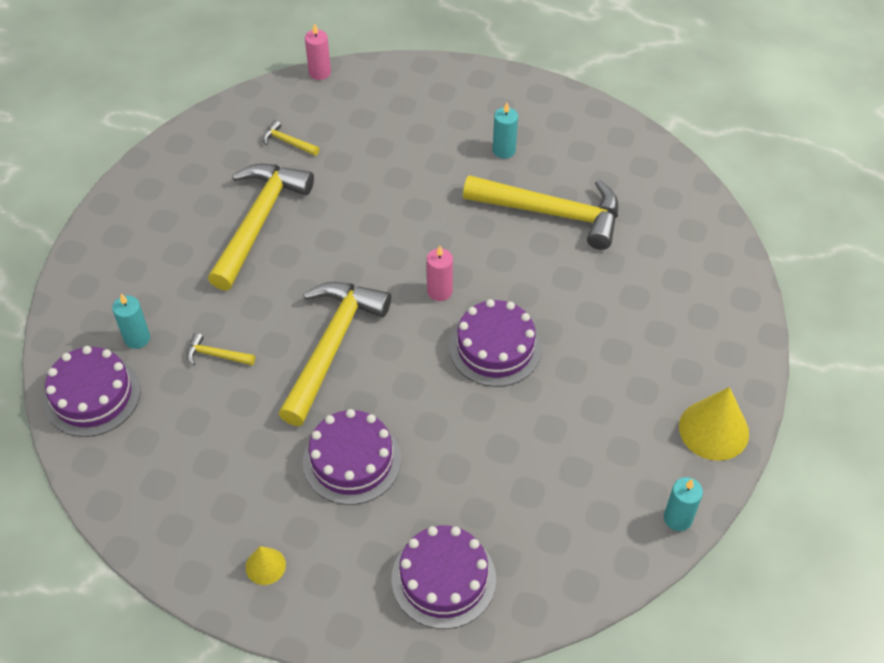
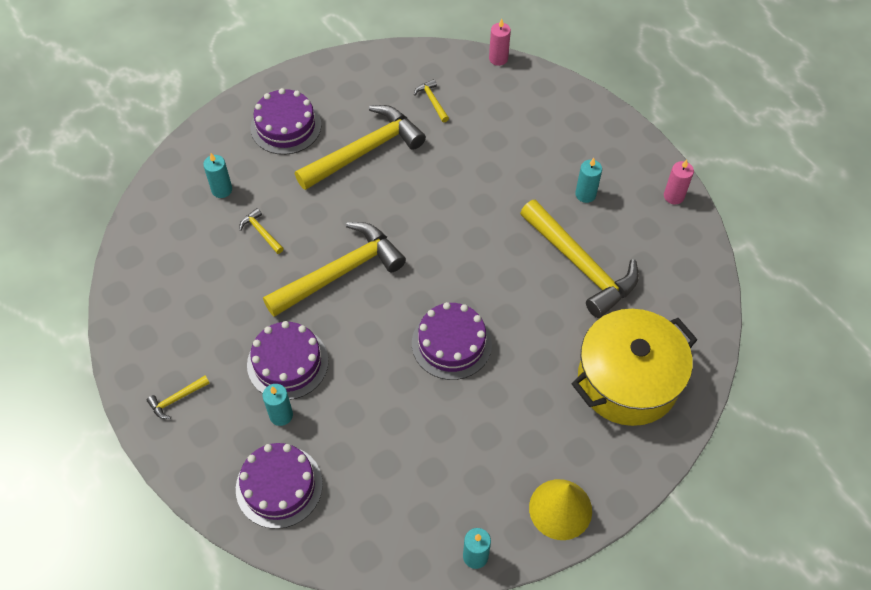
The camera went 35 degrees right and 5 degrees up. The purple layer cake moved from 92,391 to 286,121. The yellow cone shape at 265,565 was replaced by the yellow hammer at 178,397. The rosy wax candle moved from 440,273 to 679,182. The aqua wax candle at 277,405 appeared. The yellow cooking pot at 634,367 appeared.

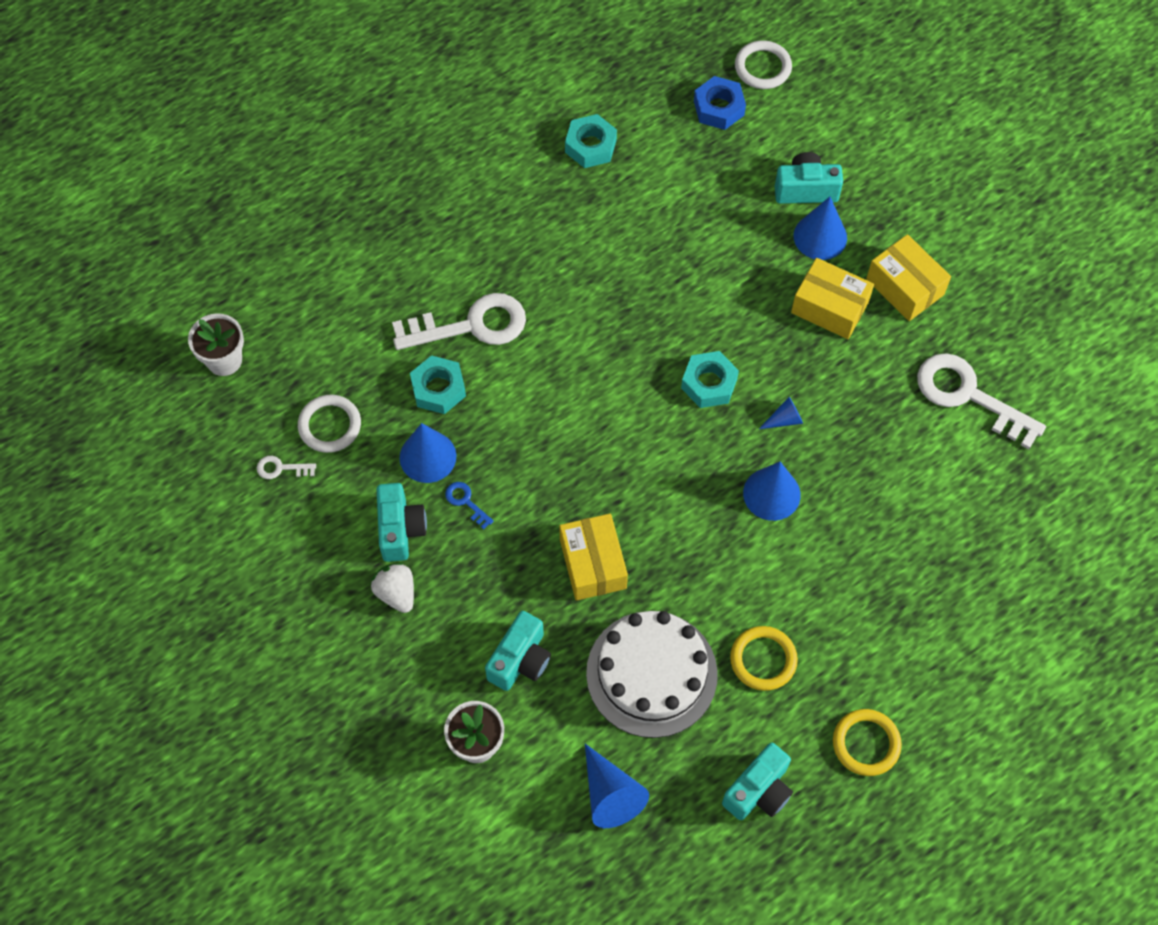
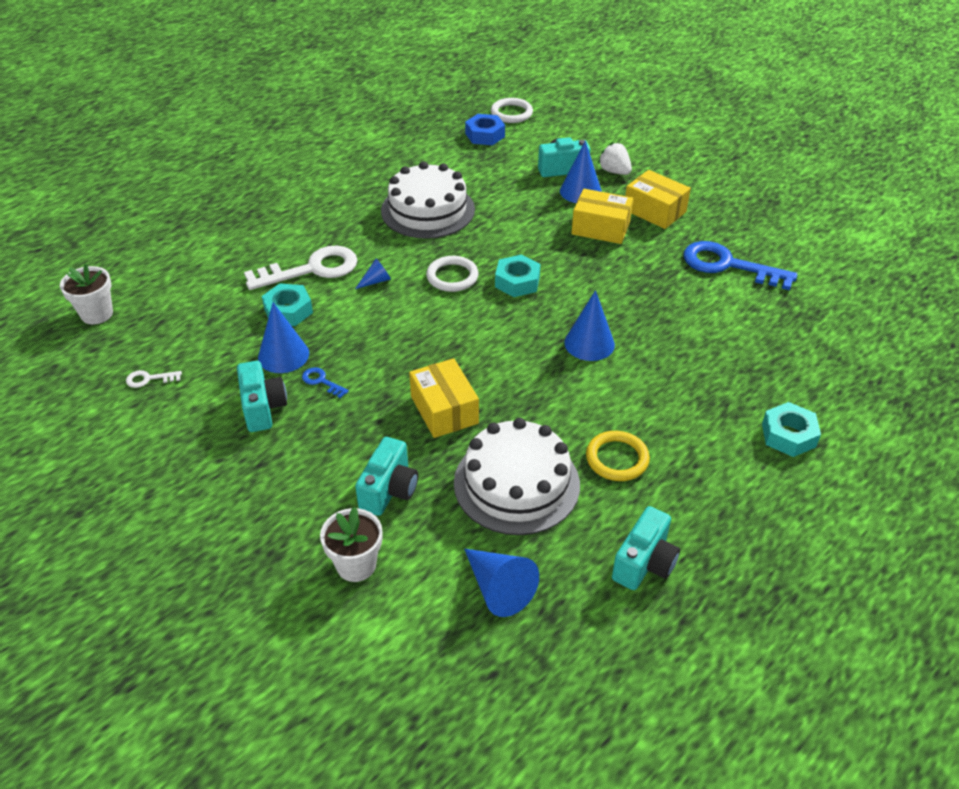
The camera went 10 degrees left and 20 degrees down. The white hoop moved from 329,424 to 452,274. The white toy strawberry moved from 392,587 to 615,158. The aqua nut moved from 591,141 to 791,429. The royal blue cone shape moved from 781,413 to 373,274. The yellow hoop at 867,742 disappeared. The white key at 981,401 became the royal blue key at 740,265. The white layer cake at 428,200 appeared.

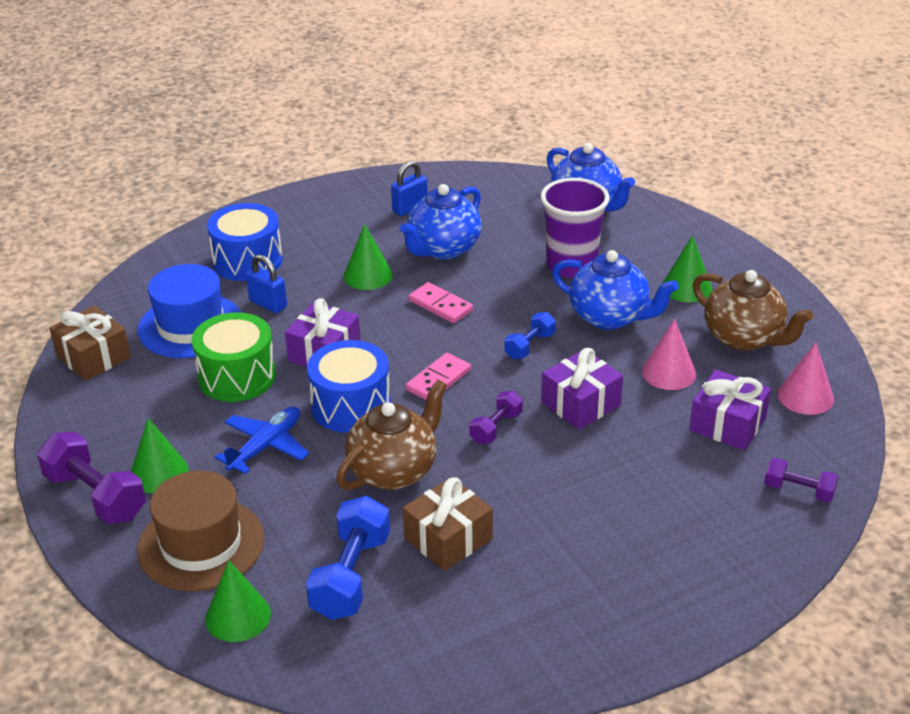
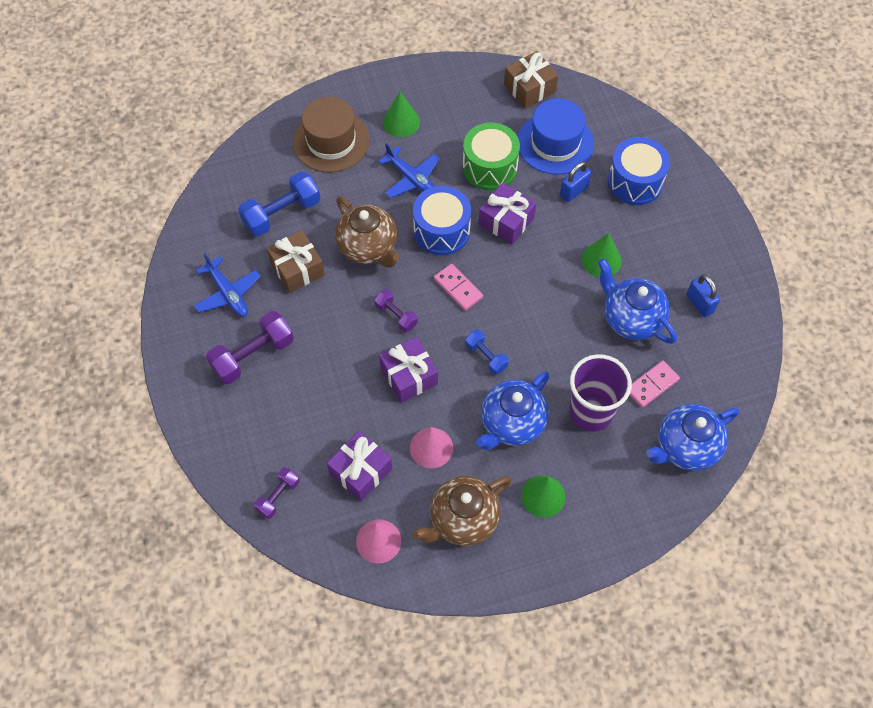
The camera went 100 degrees right and 25 degrees up. The purple dumbbell moved from 91,478 to 250,347. The green cone shape at 238,601 disappeared. The royal blue dumbbell at 348,557 turned 60 degrees counterclockwise. The rosy domino moved from 441,302 to 655,384. The royal blue toy plane at 227,285 appeared.

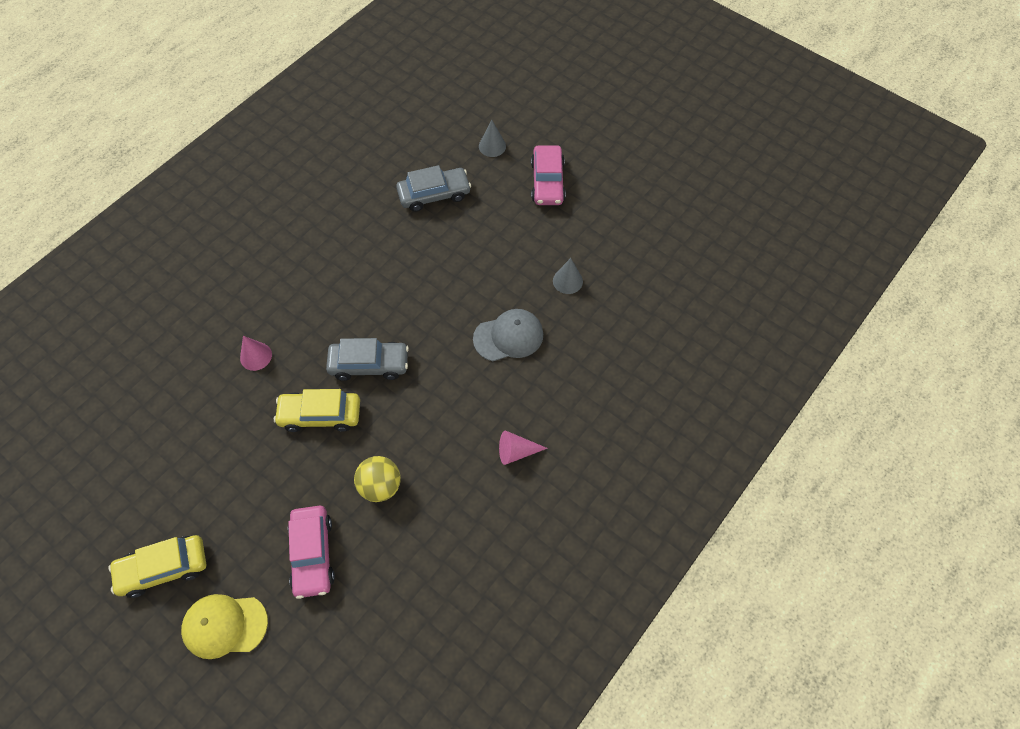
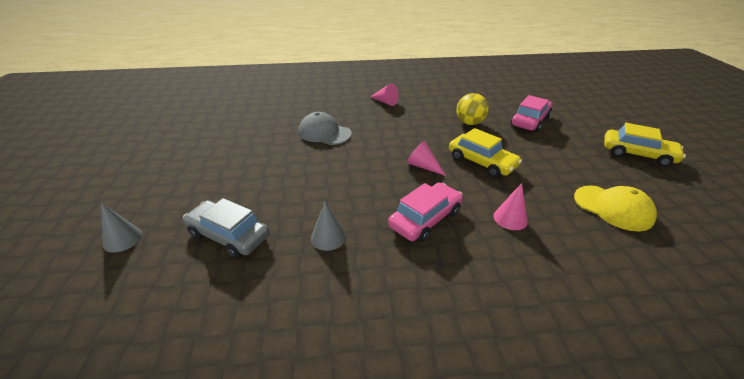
The camera went 135 degrees left and 25 degrees down. The yellow cap moved from 224,626 to 615,208. The gray automobile at 367,359 was replaced by the rosy cone shape at 426,158. The rosy automobile moved from 548,175 to 425,212. The gray cone shape moved from 568,276 to 328,226.

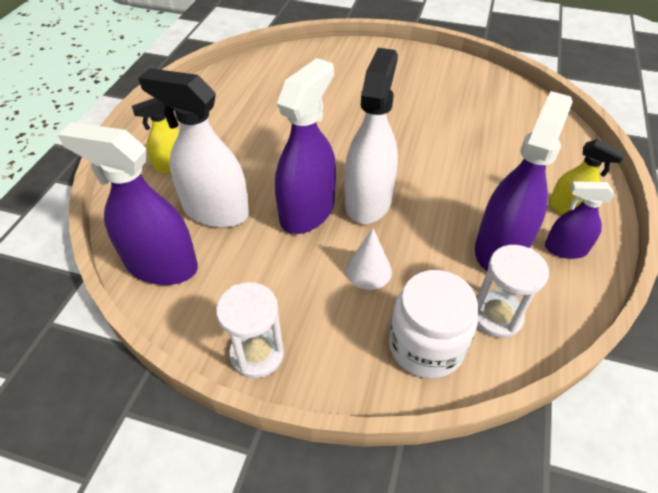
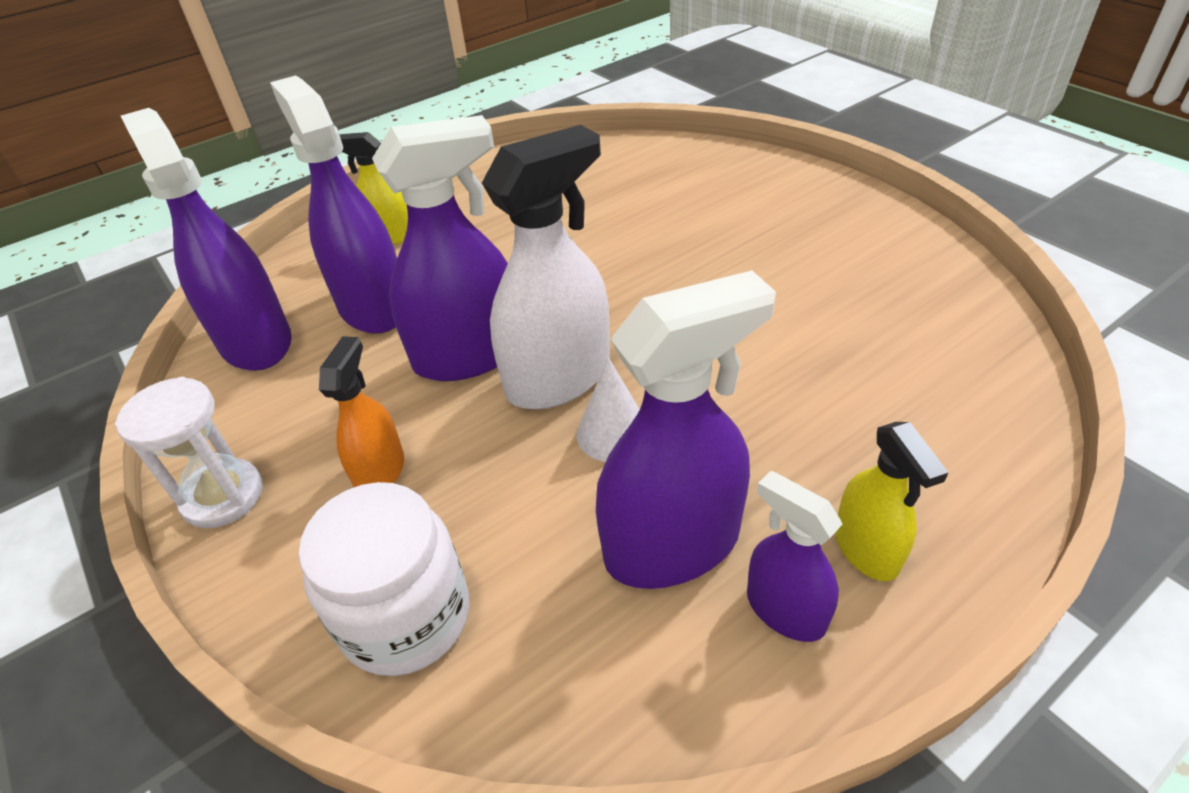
The camera went 40 degrees right and 5 degrees down. The white spray cleaner at 193,148 became the purple spray cleaner at 333,204. The white cone shape moved from 369,259 to 608,409. The white sand timer at 513,291 disappeared. The orange spray cleaner at 361,411 appeared.

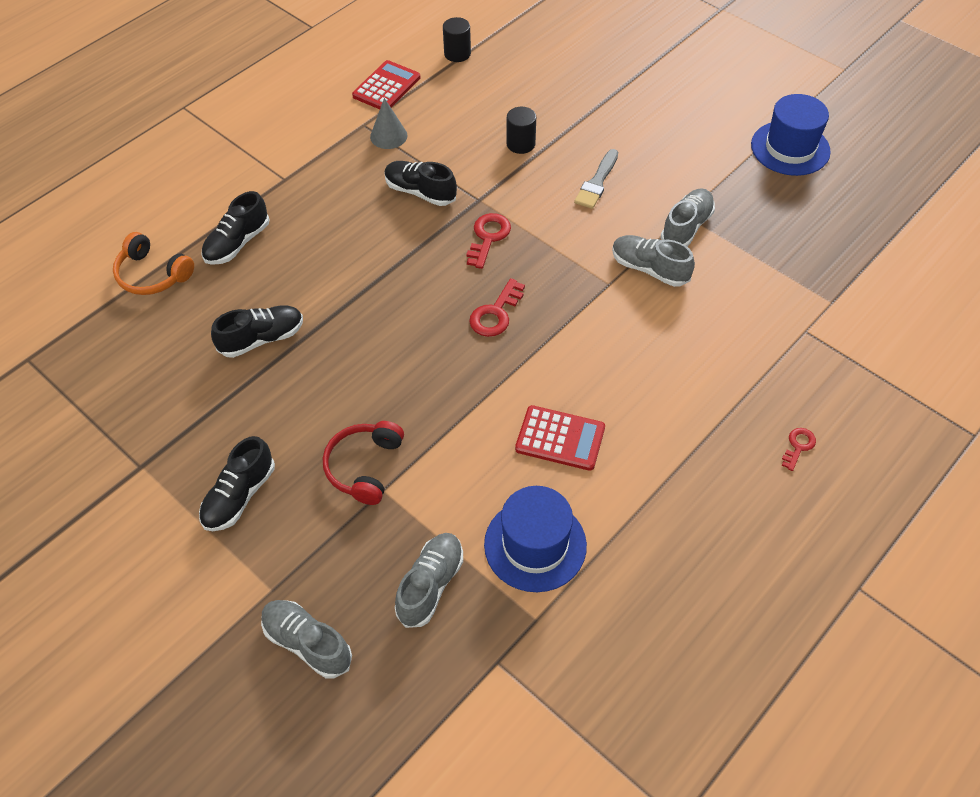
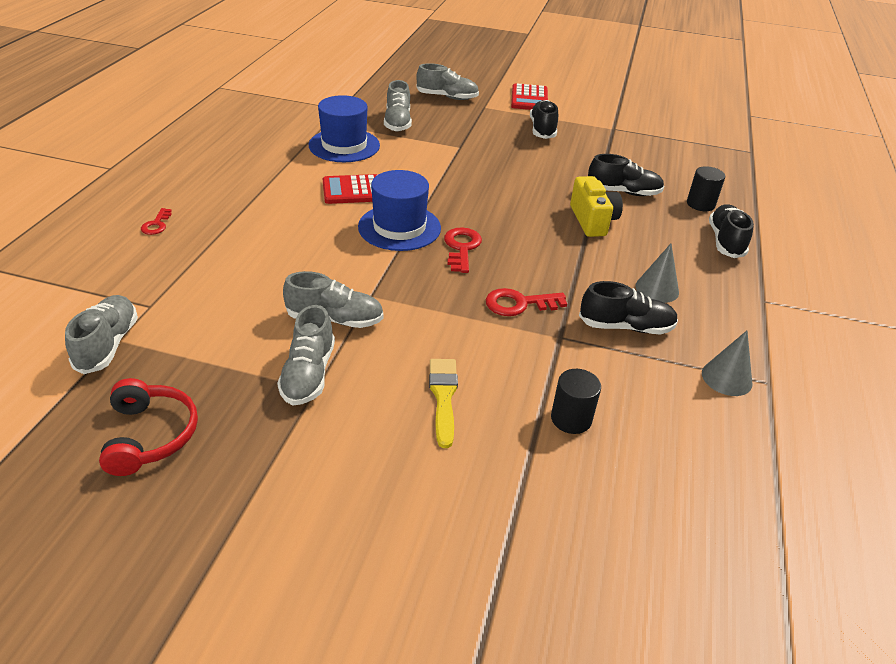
The camera went 150 degrees right and 15 degrees down. The orange over-ear headphones at 153,263 disappeared. The jet-black sneaker at 257,331 turned 120 degrees counterclockwise. The scarlet over-ear headphones moved from 363,463 to 148,427. The scarlet pocket calculator moved from 386,84 to 529,96. The jet-black cylinder shape moved from 457,39 to 706,188. The scarlet key at 488,241 turned 90 degrees clockwise. The gray paintbrush at 596,179 became the yellow paintbrush at 443,403. The royal blue hat moved from 791,135 to 399,210. The gray sneaker at 101,334 appeared. The yellow camera at 596,206 appeared. The gray cone shape at 657,273 appeared.

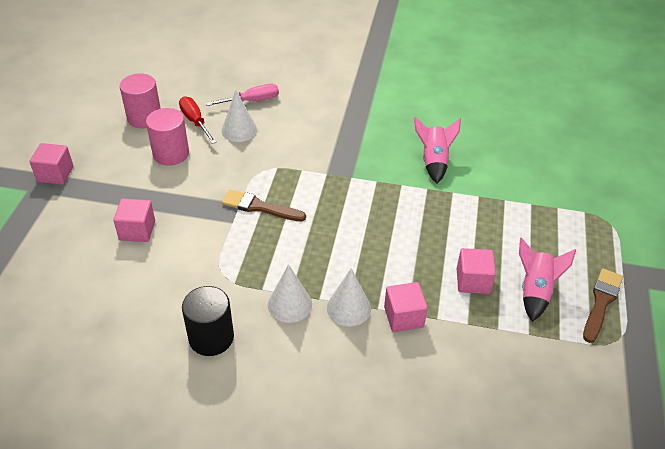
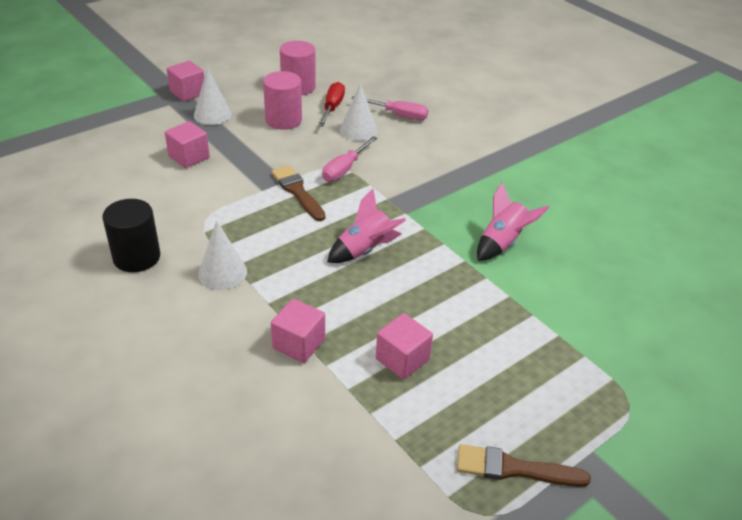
The camera went 40 degrees right and 5 degrees down. The white cone shape moved from 349,297 to 213,96. The rosy spaceship moved from 547,279 to 366,226. The dark brown paintbrush at 603,305 turned 150 degrees counterclockwise. The rosy flat screwdriver at 349,159 appeared.

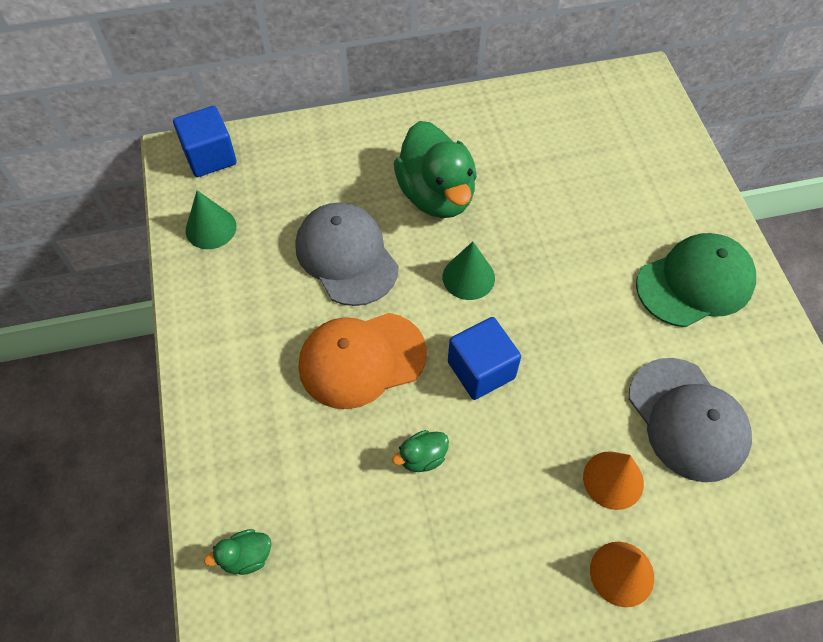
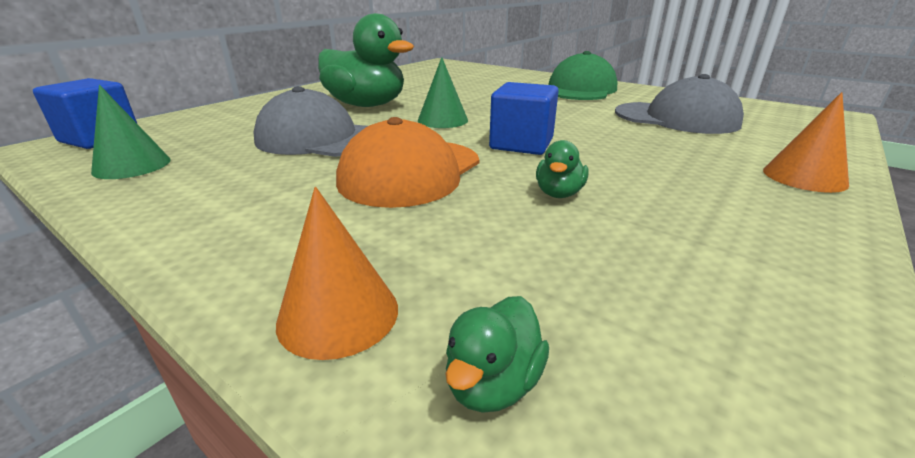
The camera went 40 degrees left and 30 degrees down. The orange cone shape moved from 613,480 to 337,273.

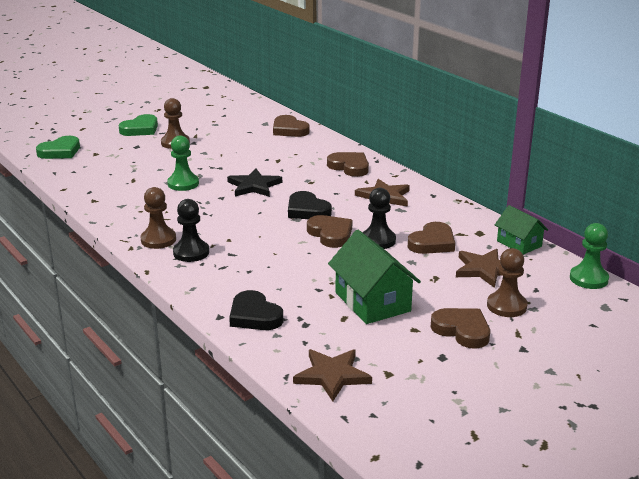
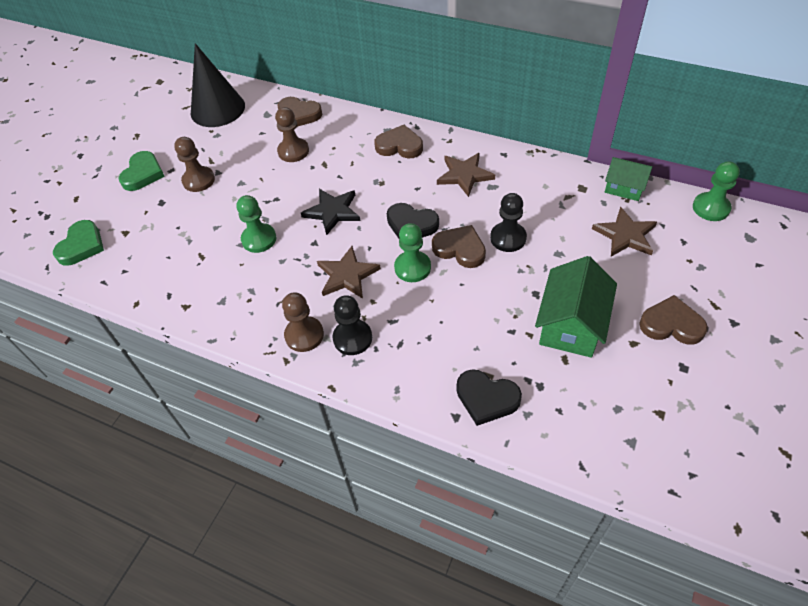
The camera went 25 degrees left and 25 degrees up. The dark brown five-pointed star moved from 332,375 to 349,272. The green cottage at 374,277 turned 75 degrees clockwise. The dark brown heart at 431,238 disappeared. The dark brown game pawn moved from 507,282 to 292,134. The jet-black cone shape at 218,85 appeared. The green game pawn at 412,252 appeared.

